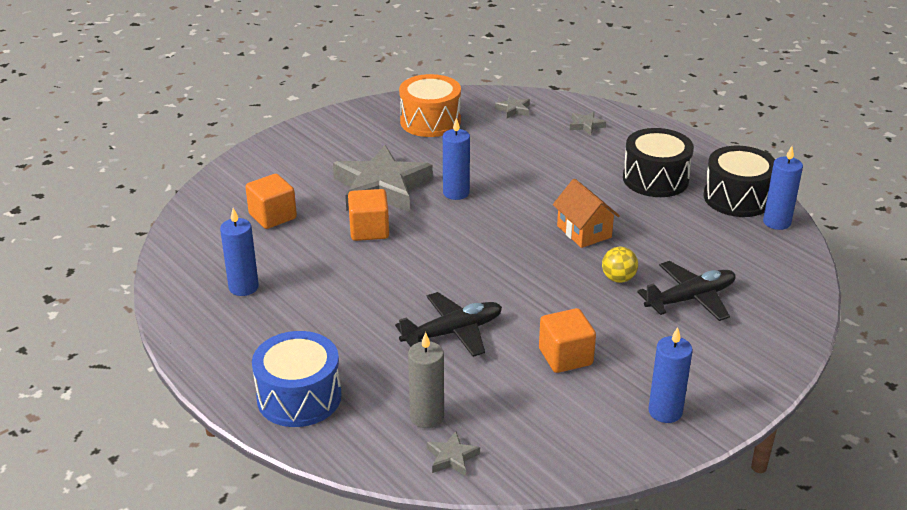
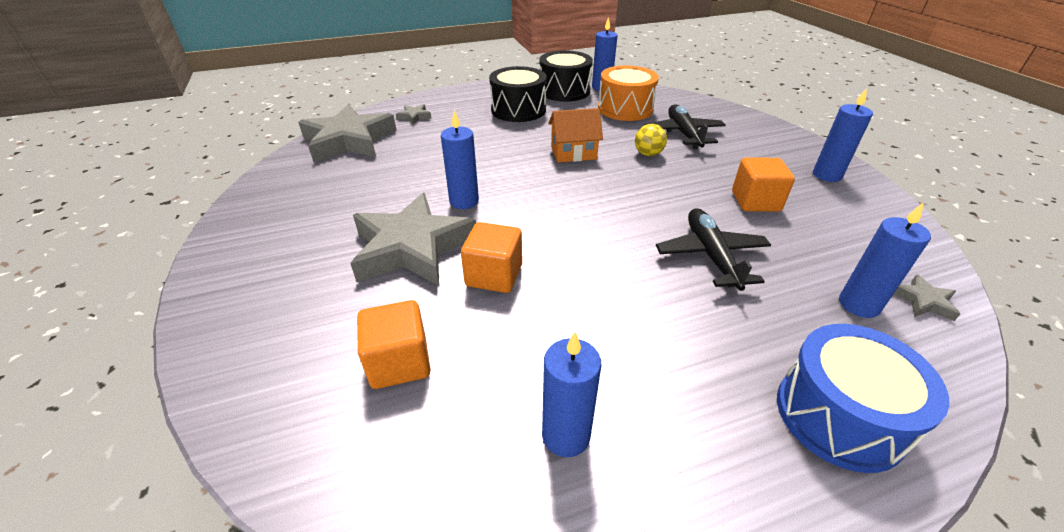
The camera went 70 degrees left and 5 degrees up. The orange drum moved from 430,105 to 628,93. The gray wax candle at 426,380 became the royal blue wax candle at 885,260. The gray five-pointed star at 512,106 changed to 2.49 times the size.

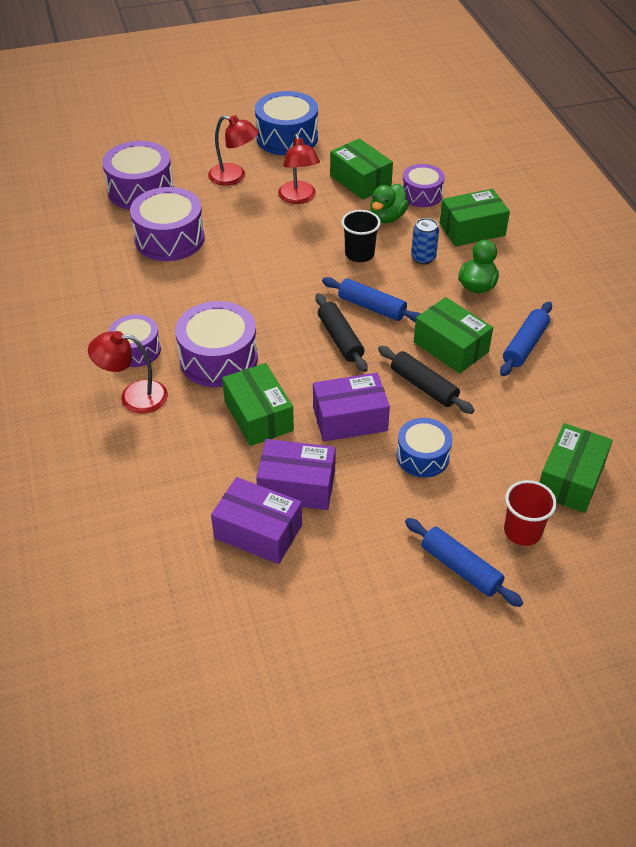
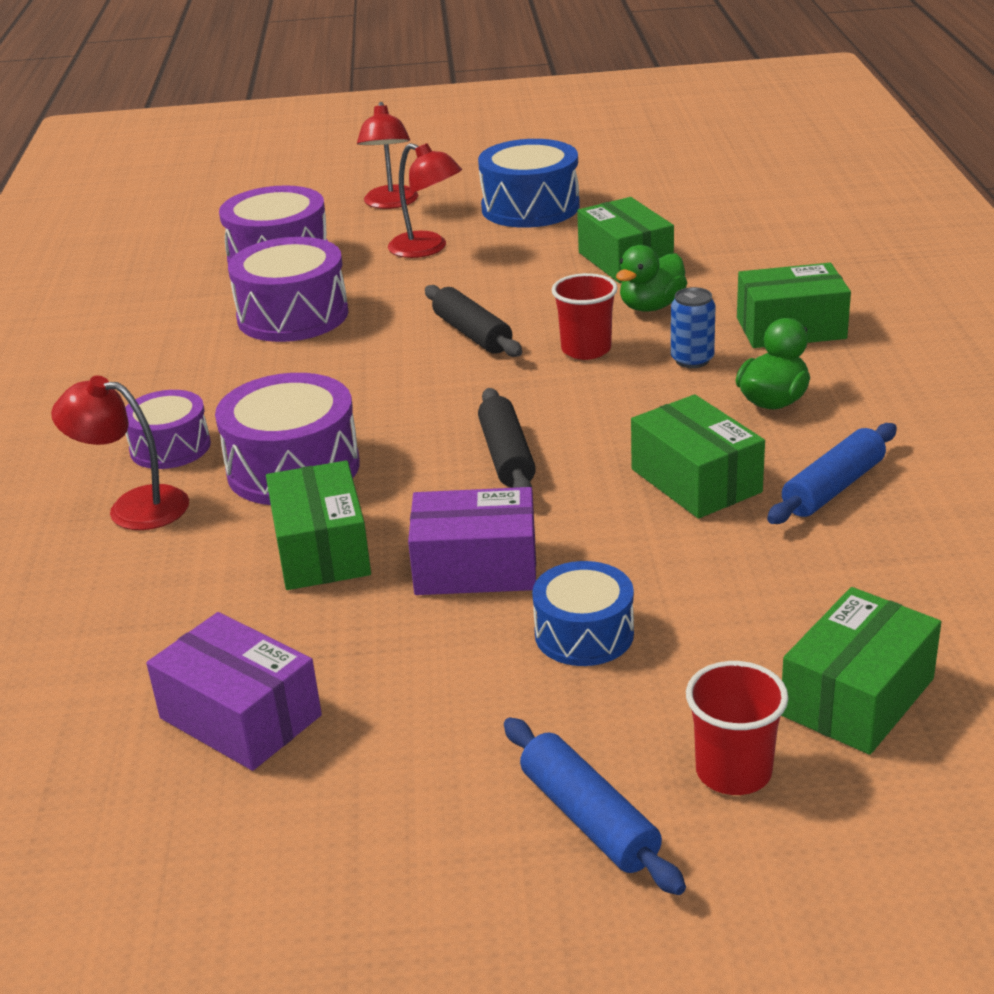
The camera went 15 degrees right and 15 degrees down. The purple parcel at 296,474 disappeared. The scarlet lamp moved from 299,169 to 387,155. The royal blue rolling pin at 371,299 disappeared. The jet-black beaker at 361,236 became the scarlet beaker at 585,316. The jet-black rolling pin moved from 426,380 to 473,321. The purple drum at 423,185 disappeared.

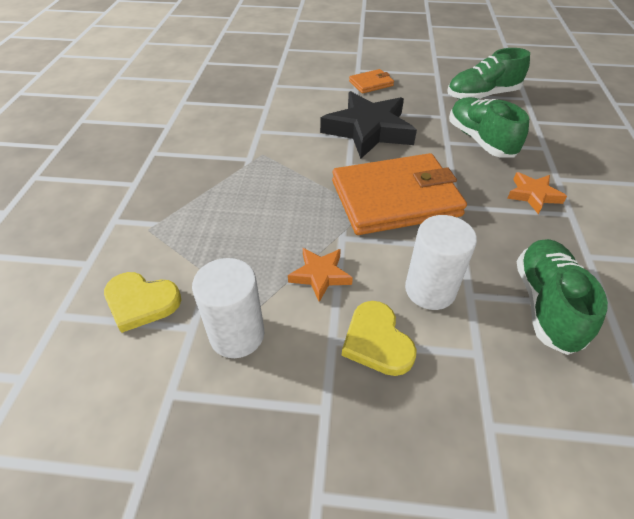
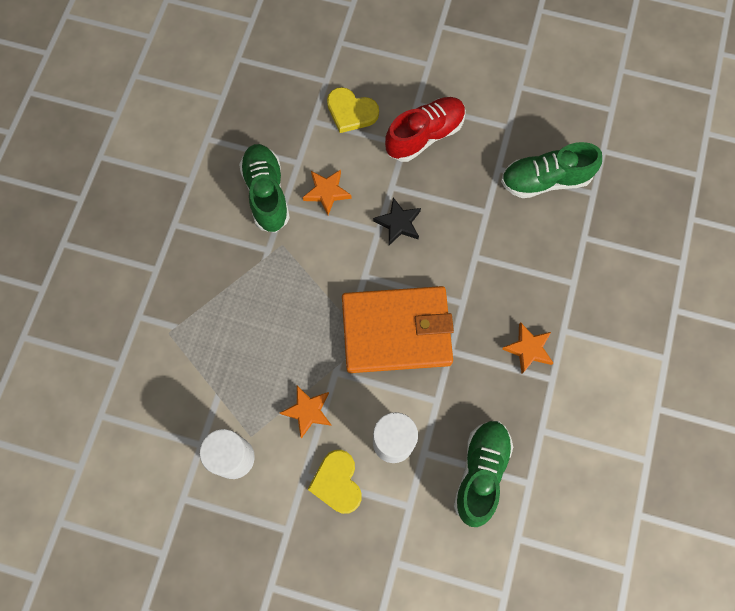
The camera went 10 degrees right and 25 degrees up. The yellow heart moved from 142,302 to 353,110. The jet-black five-pointed star at 368,125 changed to 0.49 times the size. The orange card wallet at 371,81 was replaced by the scarlet sneaker at 425,129. The green sneaker moved from 489,127 to 264,188. The orange five-pointed star at 327,192 appeared.

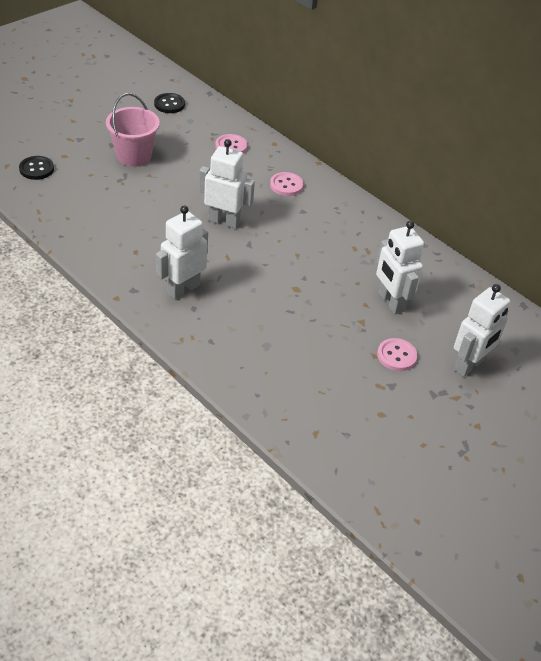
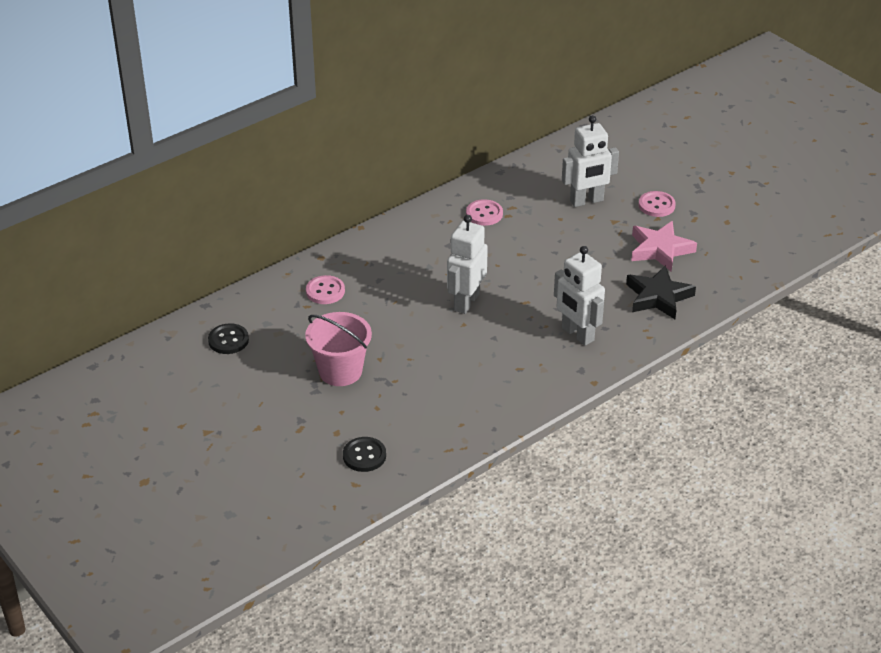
The camera went 80 degrees left and 5 degrees down. The rosy sewing button moved from 286,184 to 484,212. The white toy robot at 482,330 disappeared. The jet-black five-pointed star at 661,292 appeared. The rosy five-pointed star at 664,246 appeared.

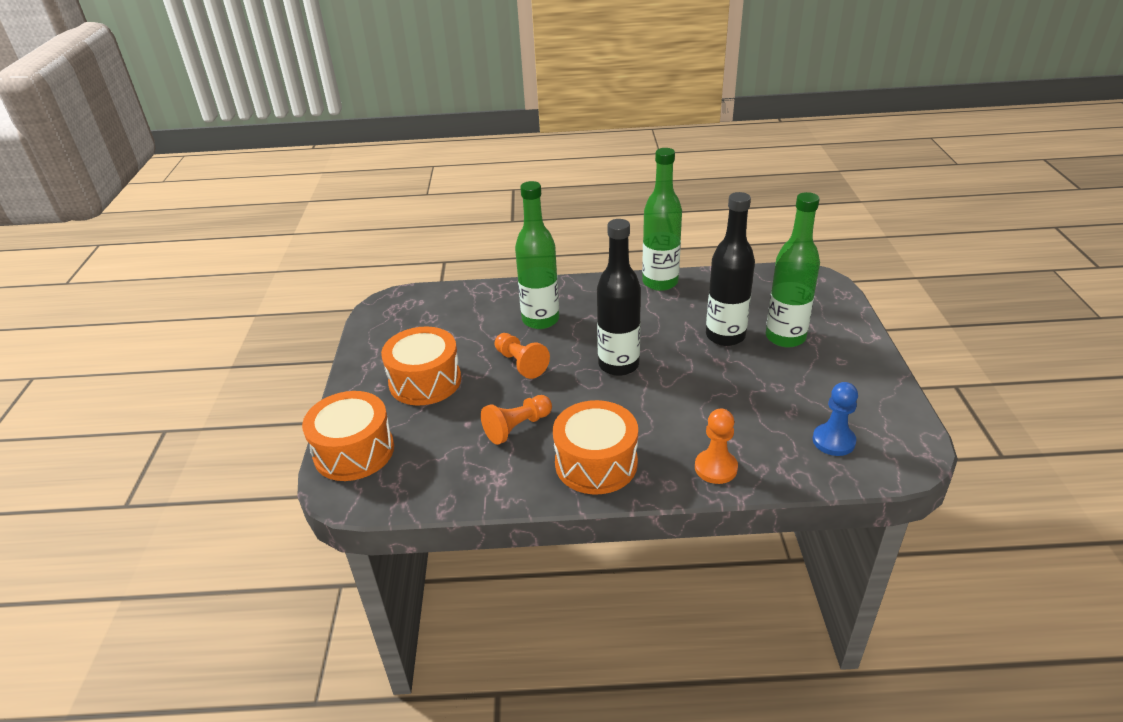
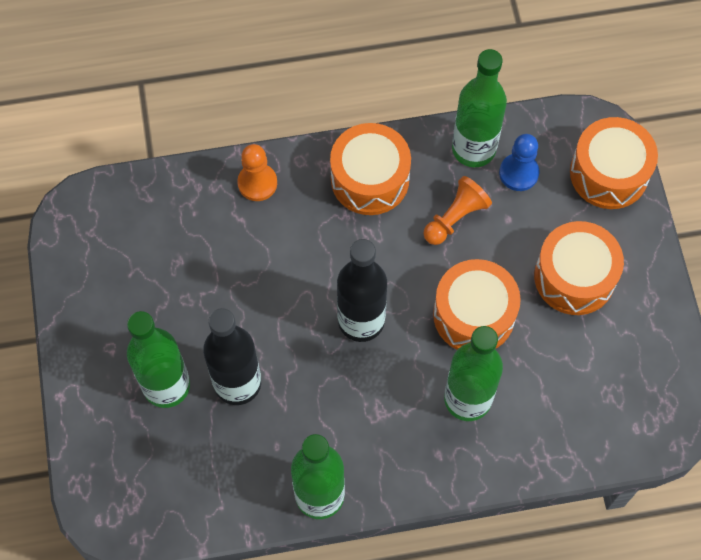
The camera went 170 degrees right and 30 degrees up. The orange game pawn at 522,356 was replaced by the orange drum at 477,304. The royal blue game pawn moved from 835,419 to 519,162. The green flask at 479,108 appeared.

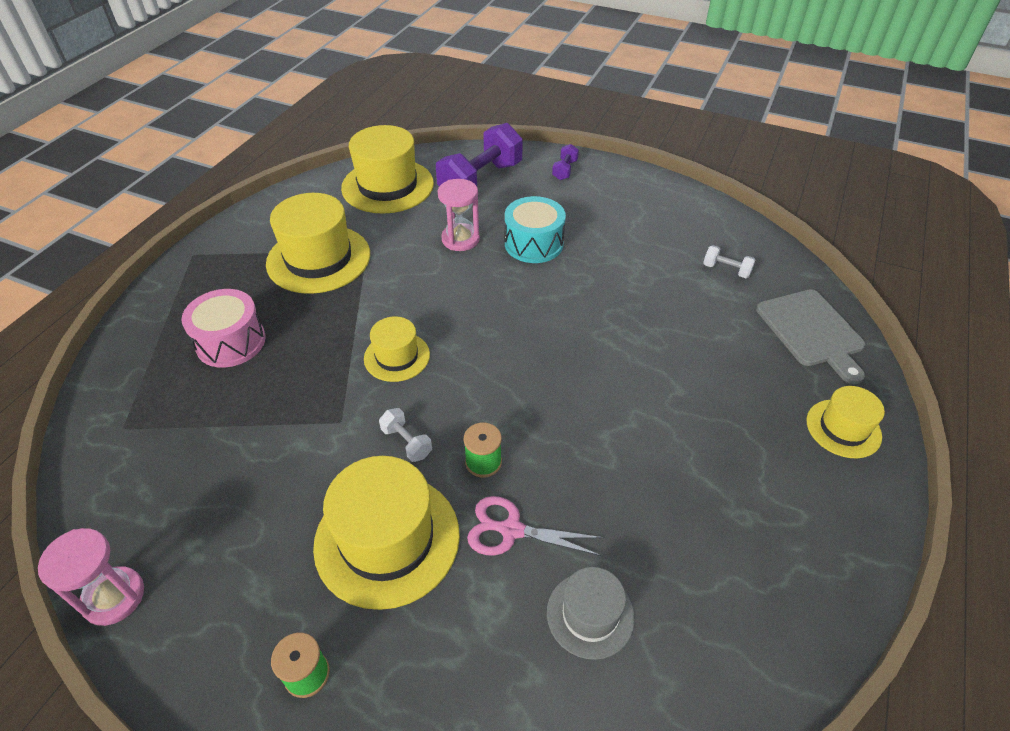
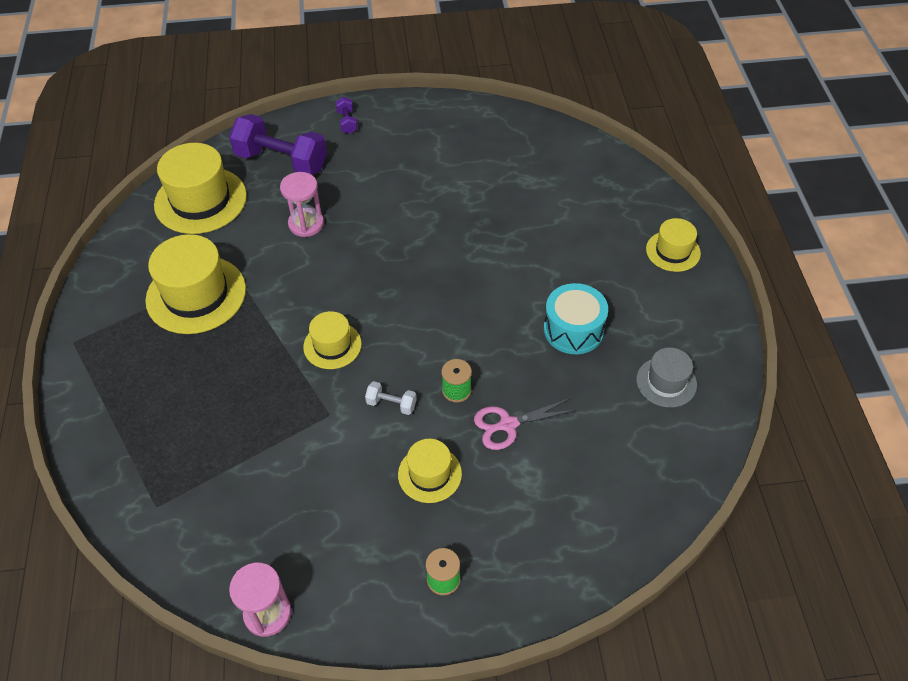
The camera went 30 degrees left and 5 degrees up. The rosy drum at 223,328 disappeared. The yellow hat at 386,533 changed to 0.56 times the size. The purple dumbbell at 479,154 turned 75 degrees counterclockwise. The aqua drum moved from 535,229 to 576,318. The gray hat moved from 591,613 to 666,377. The white dumbbell at 729,261 disappeared. The gray chopping board at 811,336 disappeared.

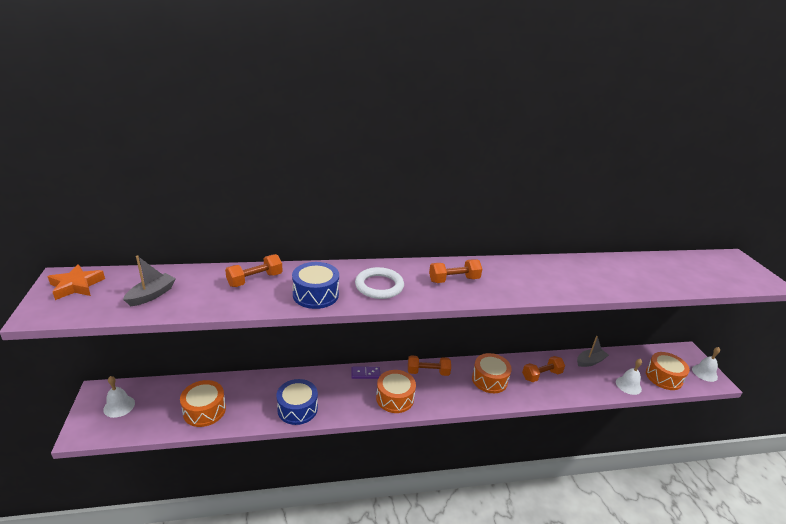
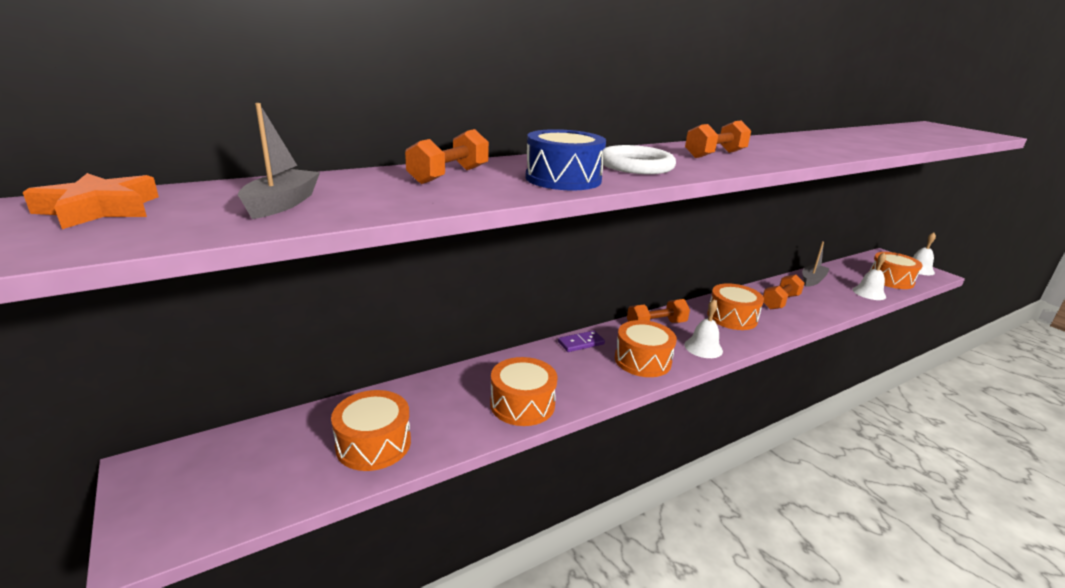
The camera went 20 degrees left and 5 degrees down. The white hand bell moved from 119,397 to 703,328. The royal blue drum at 297,402 became the orange drum at 523,391.

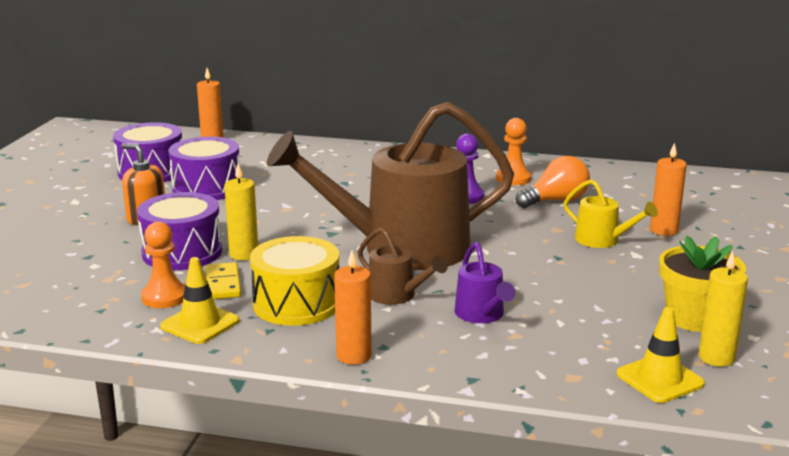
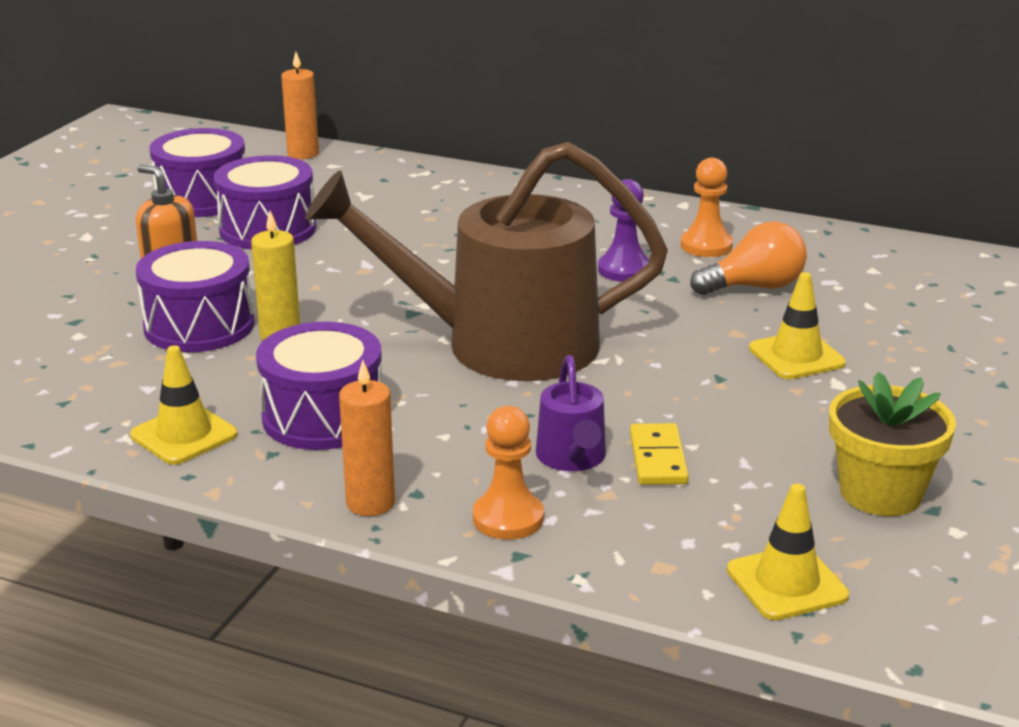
The camera went 10 degrees right and 5 degrees up. The orange game pawn moved from 163,265 to 508,472. The yellow domino moved from 223,280 to 659,454. The yellow drum at 294,281 became the purple drum at 319,386. The dark brown watering can at 402,266 disappeared. The yellow watering can at 611,213 was replaced by the yellow road cone at 797,325. The orange wax candle at 668,189 disappeared. The yellow wax candle at 723,309 disappeared.

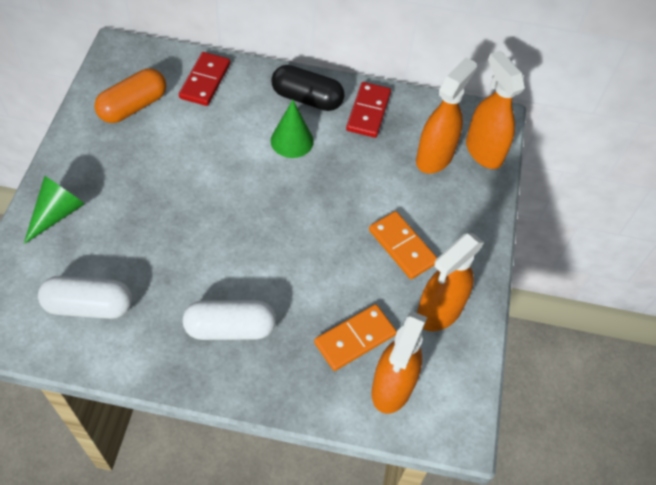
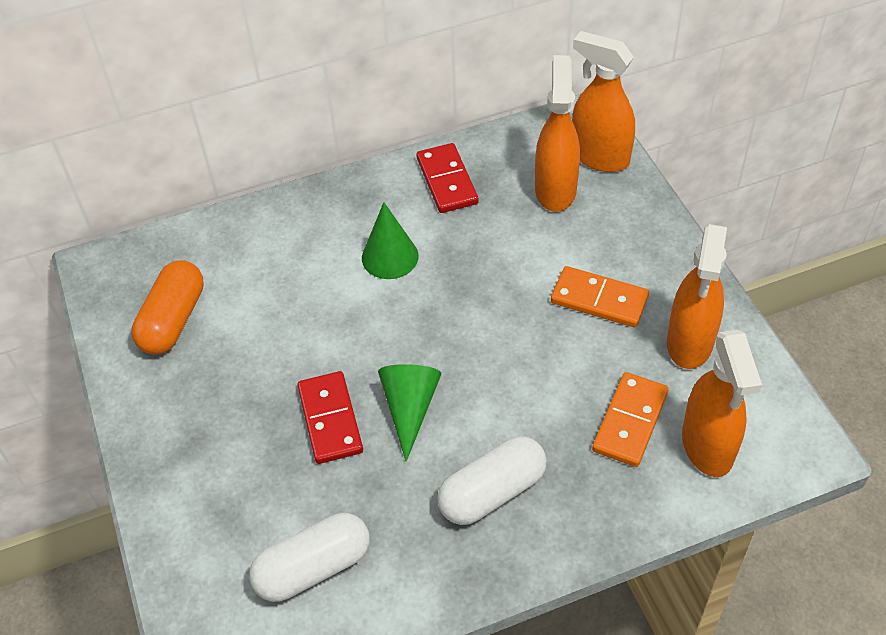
The camera went 25 degrees left and 5 degrees down. The green cone shape moved from 54,210 to 409,413. The scarlet domino moved from 204,79 to 330,417. The jet-black capsule at 308,88 disappeared.

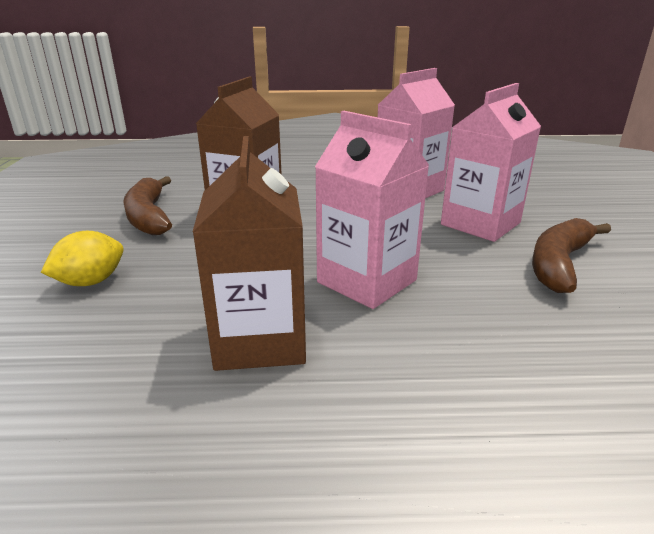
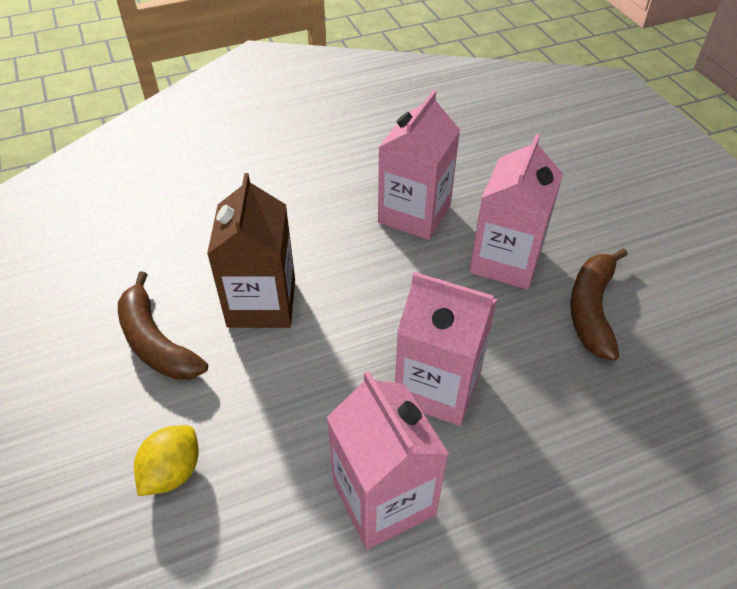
The camera went 20 degrees left and 20 degrees up. The dark brown milk carton at 249,253 became the rosy milk carton at 388,460.

